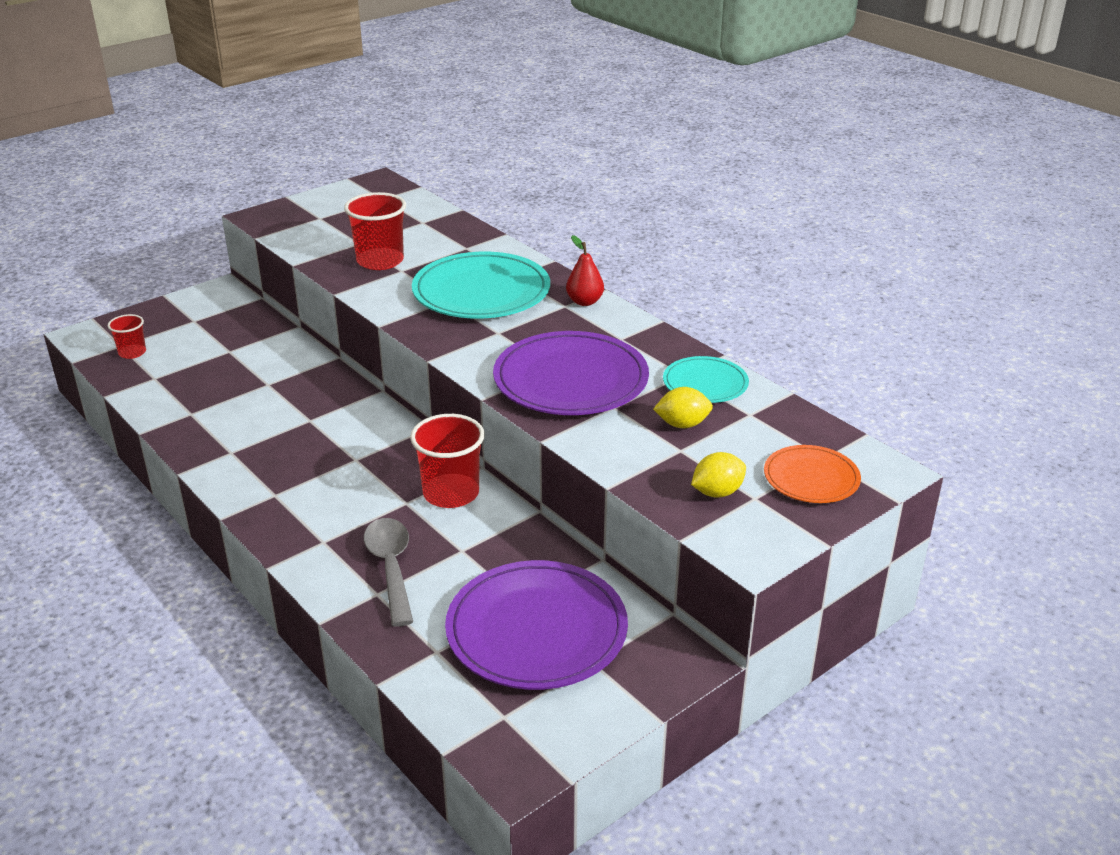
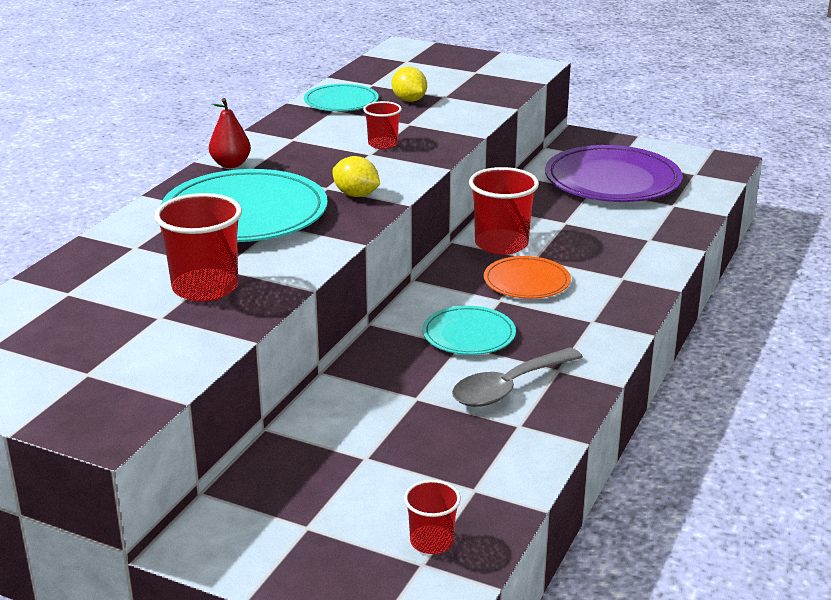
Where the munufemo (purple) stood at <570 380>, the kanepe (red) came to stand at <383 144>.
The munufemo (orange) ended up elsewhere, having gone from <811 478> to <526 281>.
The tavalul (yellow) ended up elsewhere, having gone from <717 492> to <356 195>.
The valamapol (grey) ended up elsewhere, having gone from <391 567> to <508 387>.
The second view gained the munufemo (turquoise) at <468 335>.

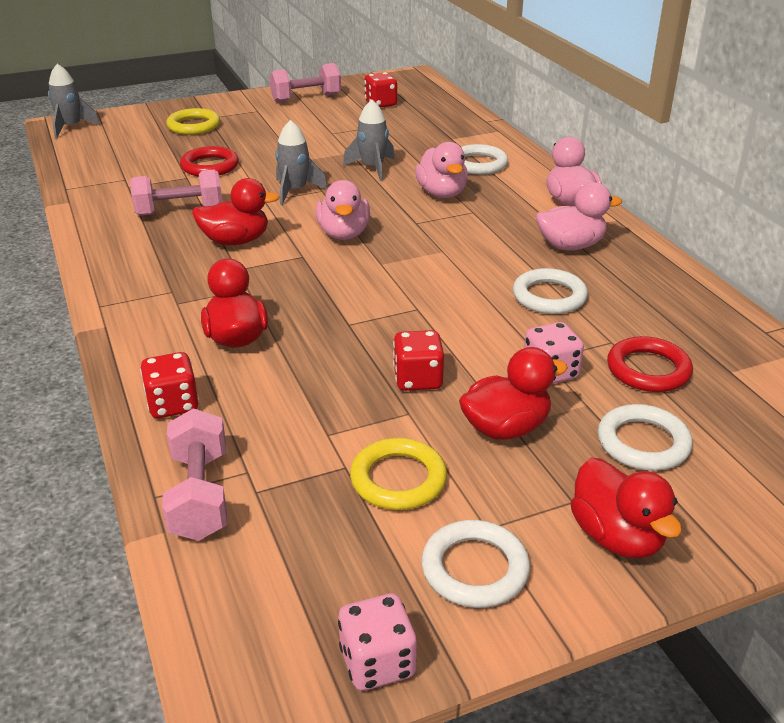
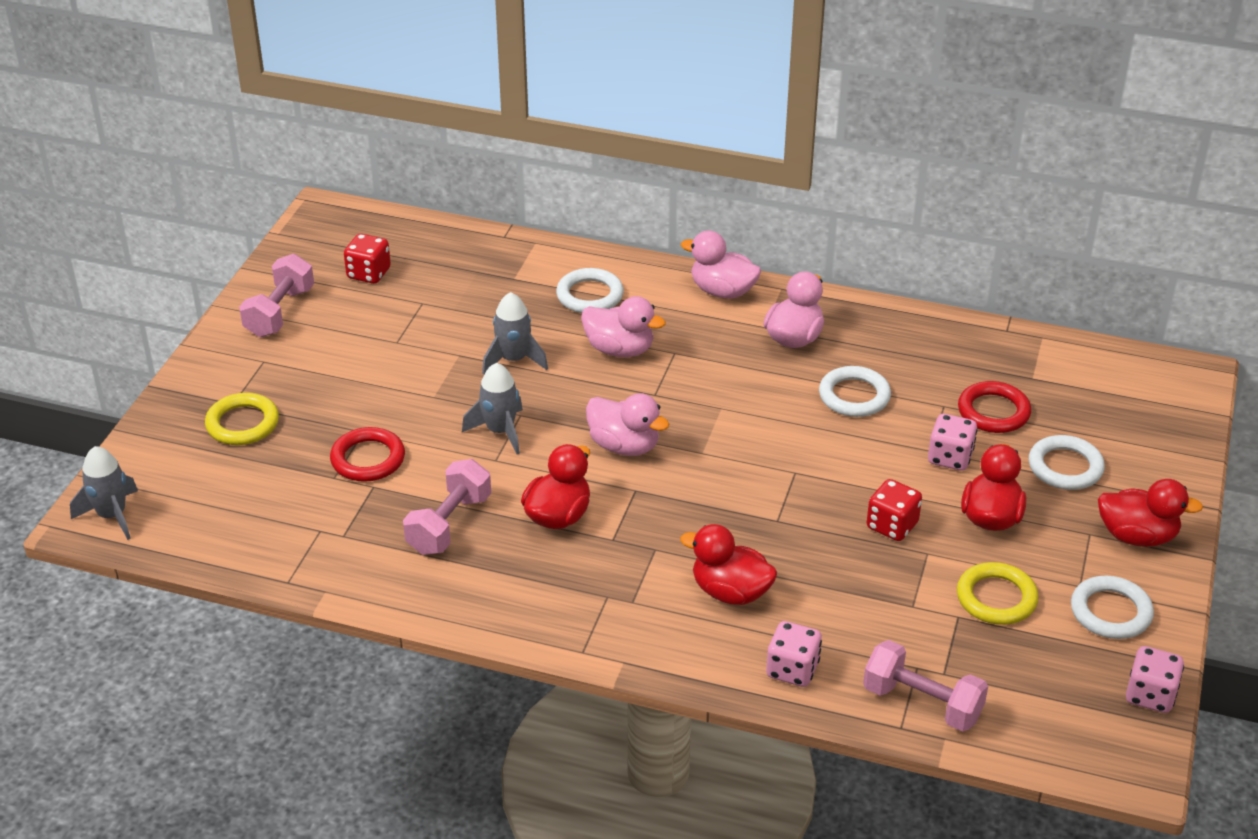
What was the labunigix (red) at <173 404> turned into the labunigix (pink) at <792 670>.

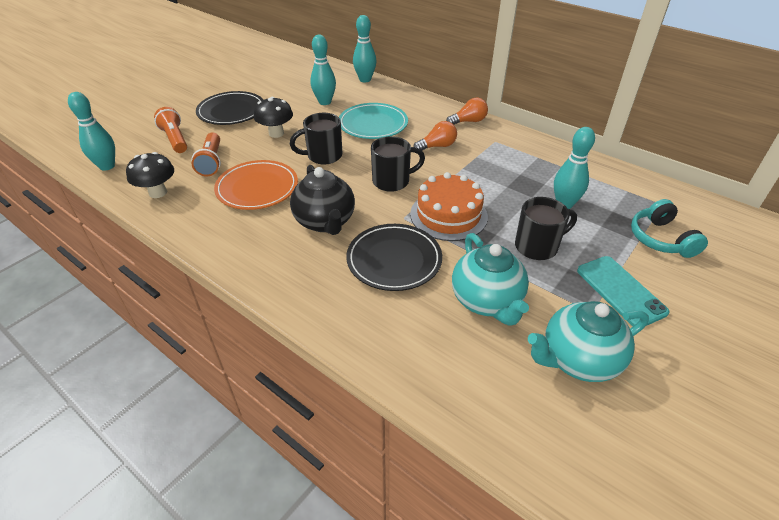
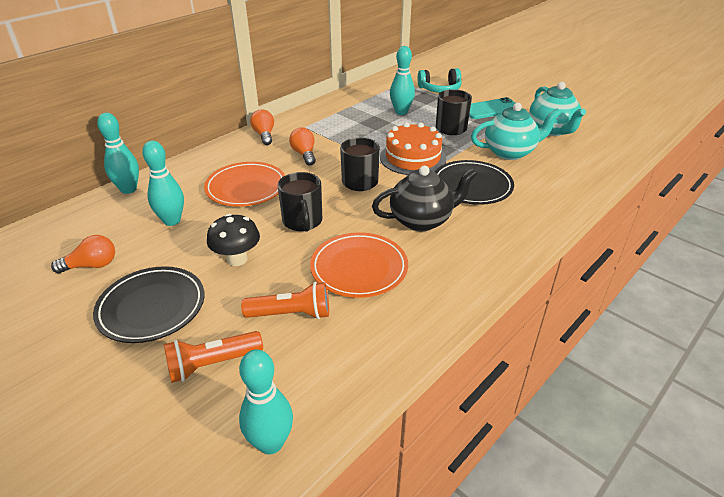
What was the munufemo (turquoise) at <373 124> turned into the munufemo (orange) at <246 188>.
The second view lost the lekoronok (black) at <158 192>.
The second view gained the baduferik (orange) at <92 265>.

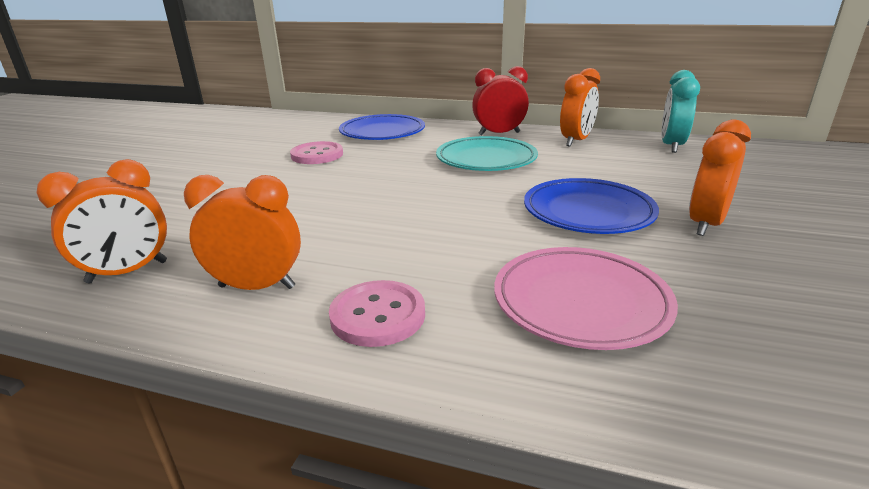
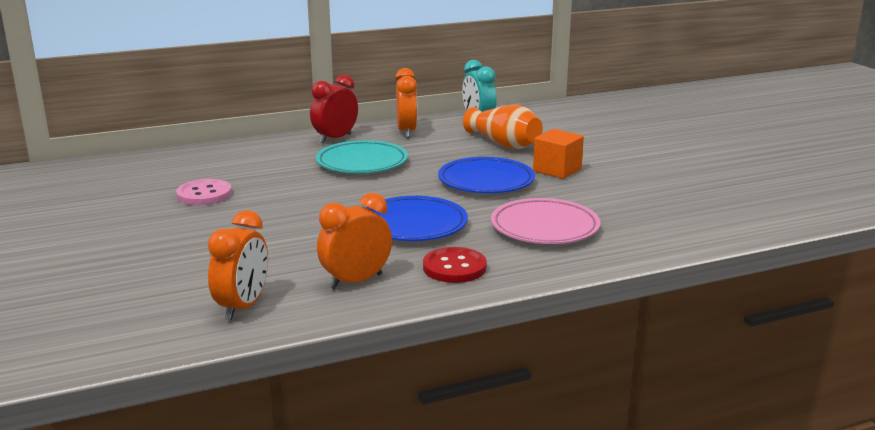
The munufemo (blue) ended up elsewhere, having gone from <382 133> to <413 225>.
Where the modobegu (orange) stood at <706 224>, the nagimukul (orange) came to stand at <557 170>.
What was the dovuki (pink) at <378 315> turned into the dovuki (red) at <454 267>.
The second view gained the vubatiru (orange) at <504 144>.

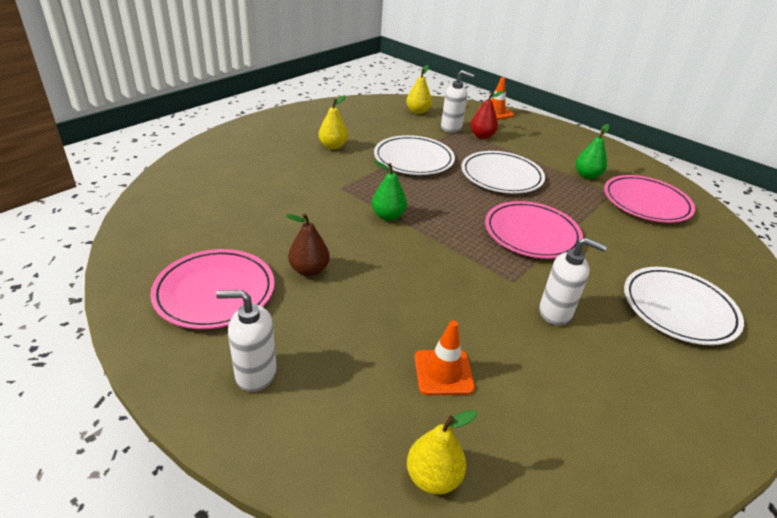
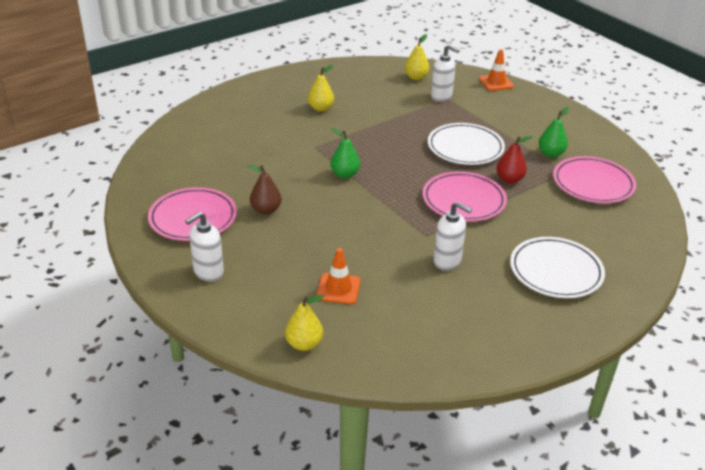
The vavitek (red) ended up elsewhere, having gone from <482 136> to <509 179>.
The second view lost the munufemo (white) at <413 159>.
The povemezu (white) at <255 374> ended up facing another way, 60 degrees counterclockwise from before.

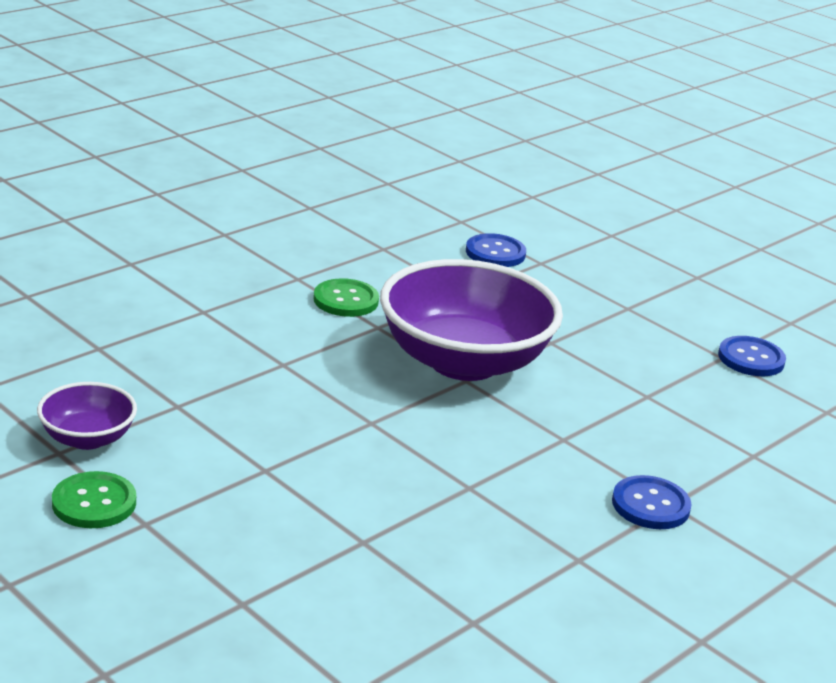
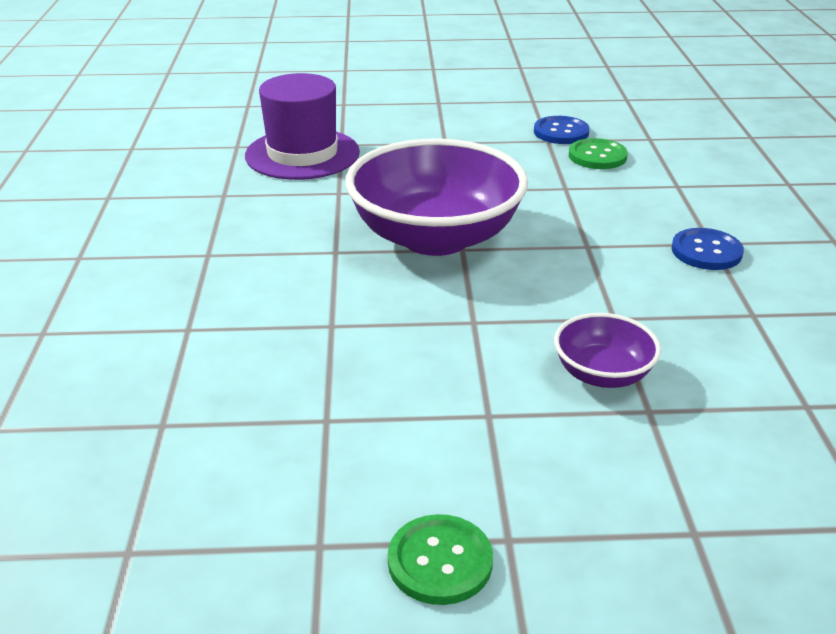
Where the dovuki (blue) stood at <495 253>, the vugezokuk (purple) came to stand at <302 154>.
The dovuki (green) ended up elsewhere, having gone from <346 300> to <597 156>.
The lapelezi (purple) ended up elsewhere, having gone from <87 438> to <602 374>.

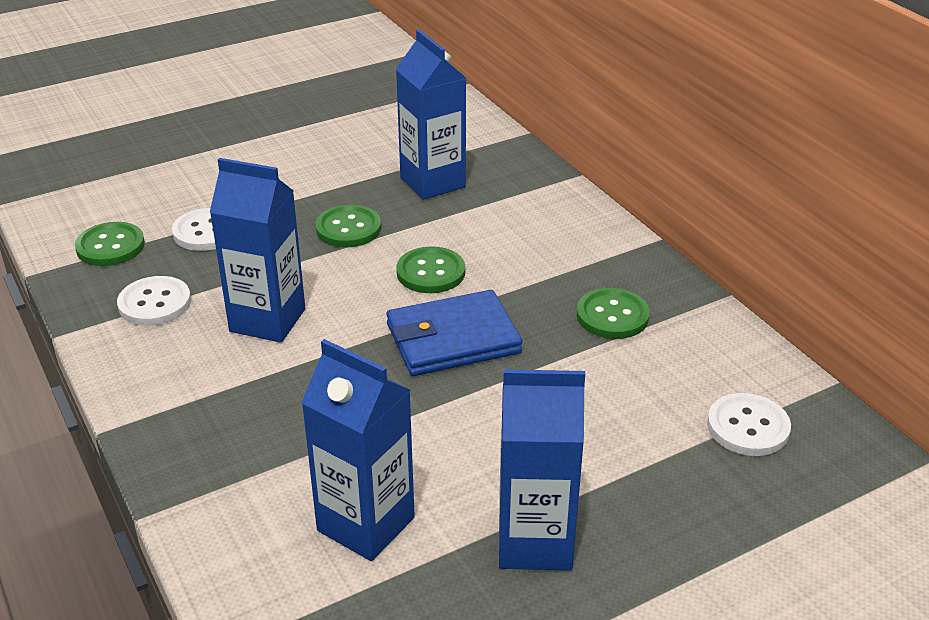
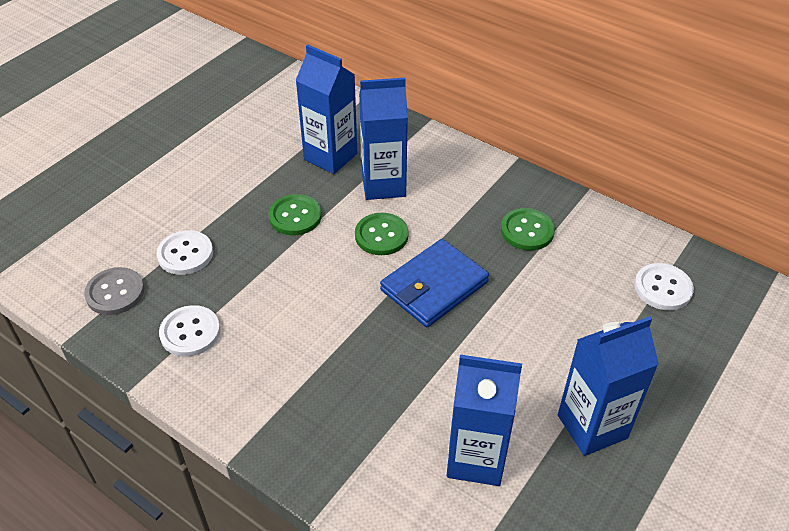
The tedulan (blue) ended up elsewhere, having gone from <267 320> to <383 185>.
What was the dovuki (green) at <110 246> turned into the dovuki (grey) at <115 292>.

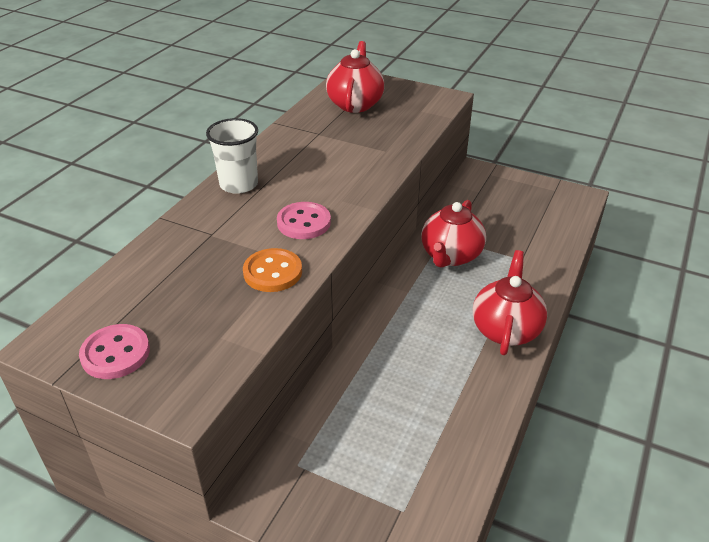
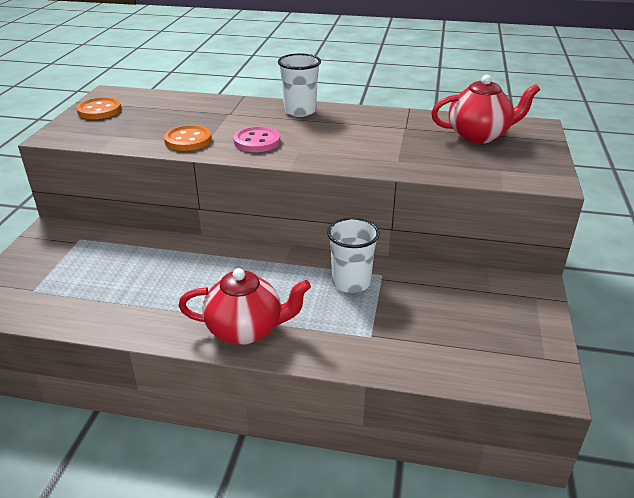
Where the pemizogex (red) stood at <450 256>, the kanepe (white) came to stand at <351 282>.
What was the dovuki (pink) at <115 353> turned into the dovuki (orange) at <99 110>.

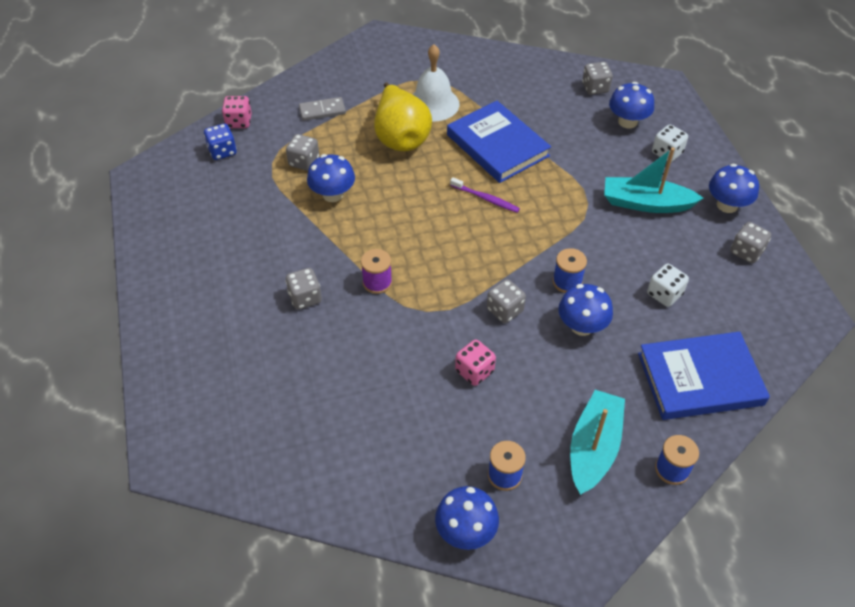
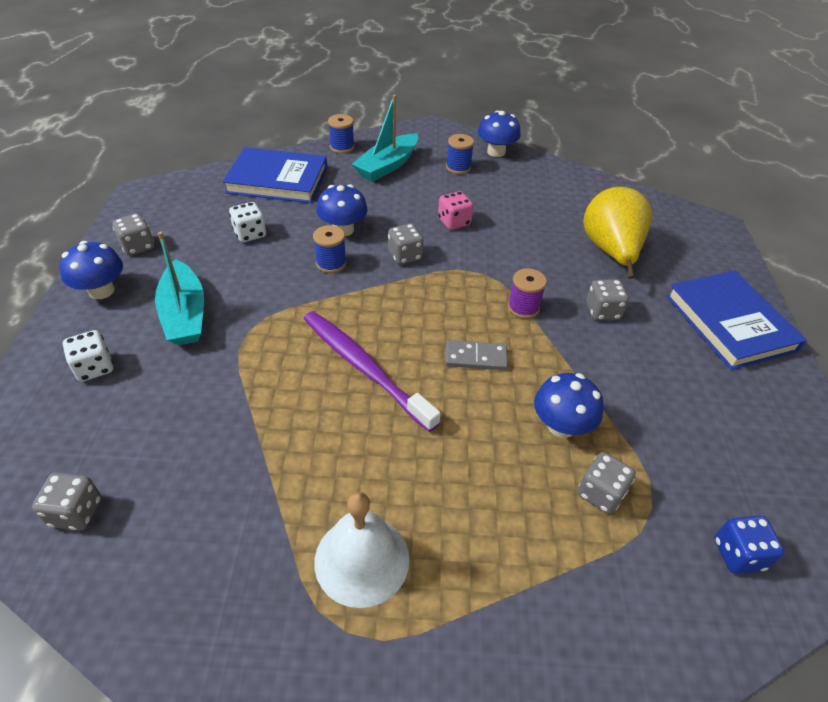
The vavitek (yellow) ended up elsewhere, having gone from <401 137> to <610 252>.
The second view lost the lekoronok (blue) at <627 121>.
The second view lost the labunigix (pink) at <239 122>.
The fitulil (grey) ended up elsewhere, having gone from <322 110> to <475 357>.
The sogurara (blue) ended up elsewhere, having gone from <497 145> to <729 323>.
The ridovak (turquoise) at <646 203> ended up facing another way, 45 degrees clockwise from before.
The size of the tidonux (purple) at <486 199> changed by a factor of 1.95.

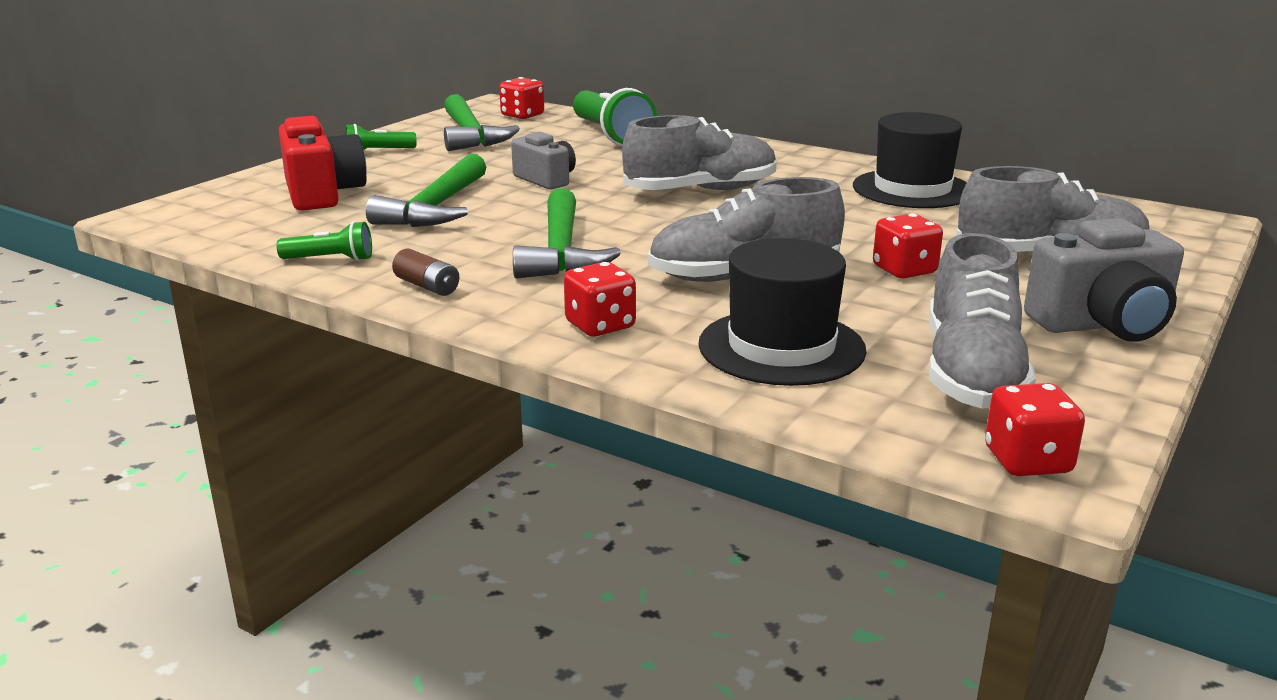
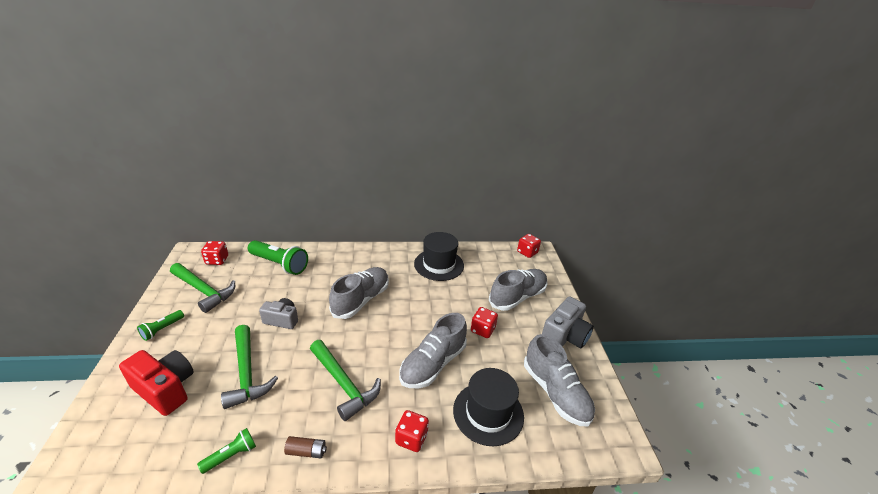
The labunigix (red) ended up elsewhere, having gone from <1027 461> to <527 252>.

